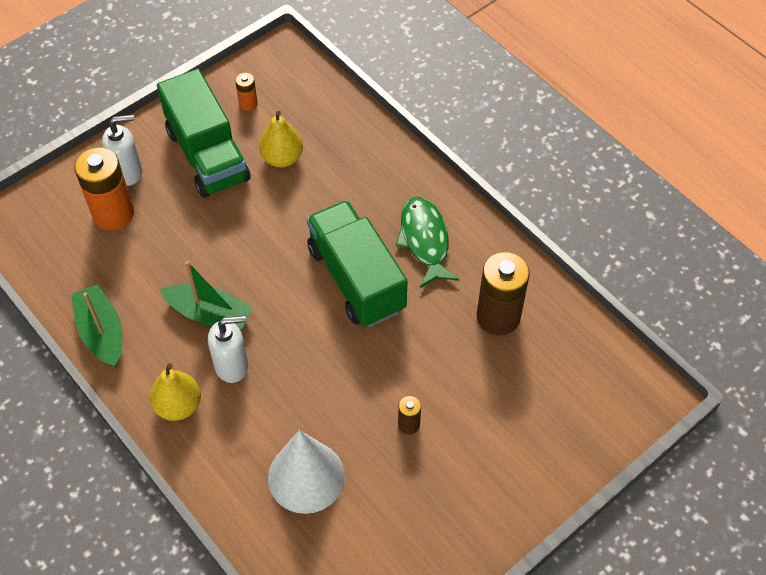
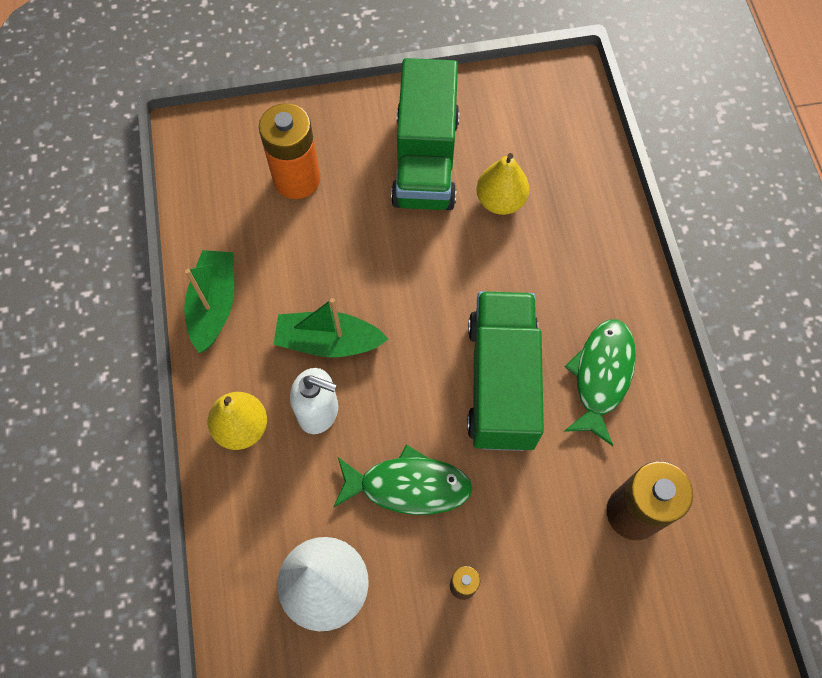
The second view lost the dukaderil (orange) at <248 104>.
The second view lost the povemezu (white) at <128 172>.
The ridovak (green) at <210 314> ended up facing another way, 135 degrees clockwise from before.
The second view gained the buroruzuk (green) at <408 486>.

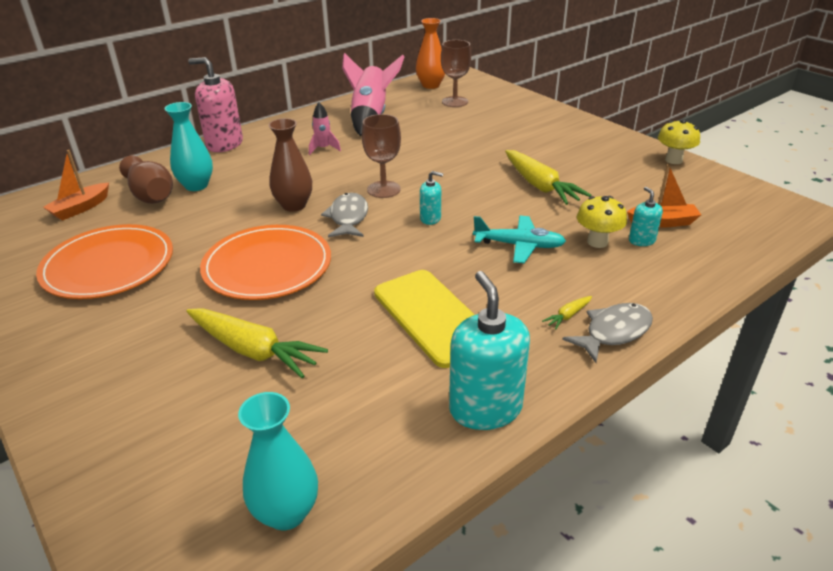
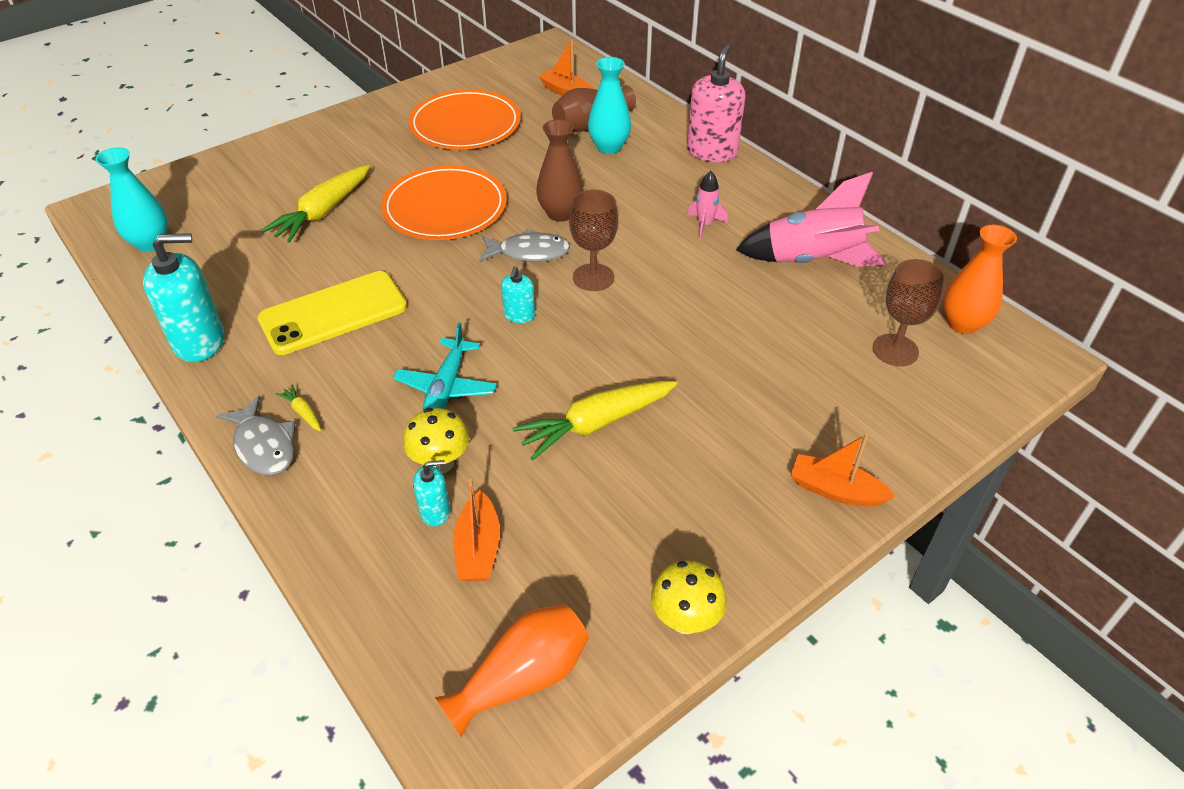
The second view gained the ridovak (orange) at <835 490>.
The second view gained the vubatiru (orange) at <522 678>.

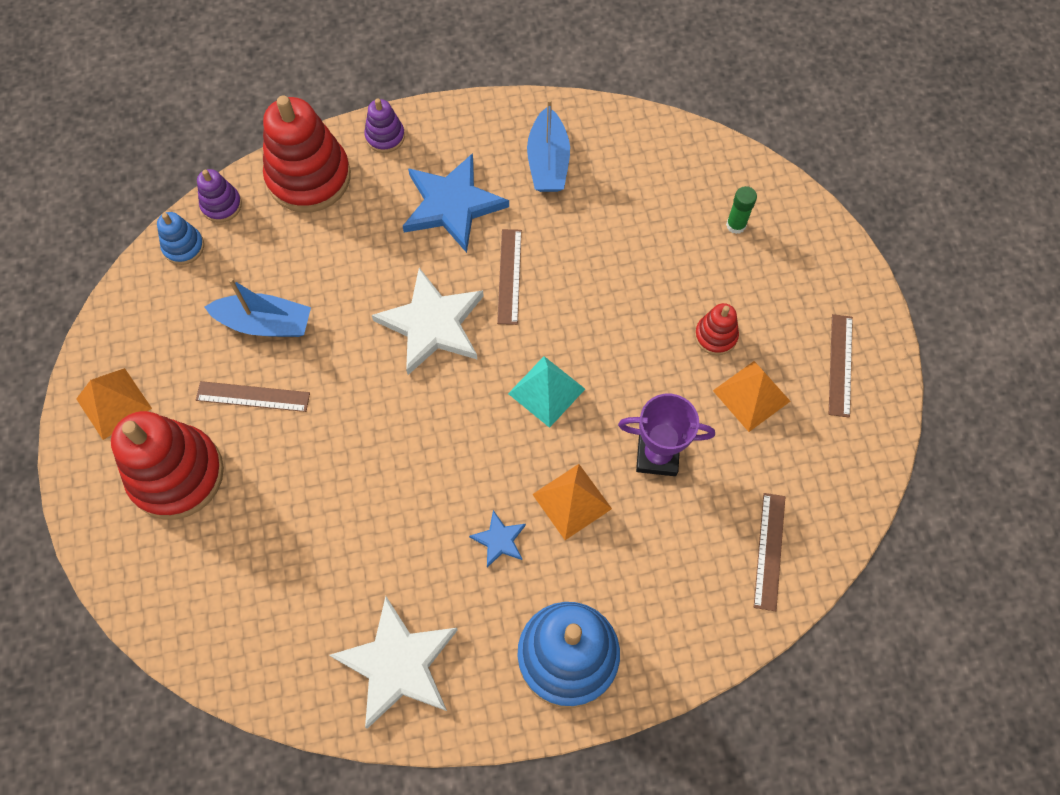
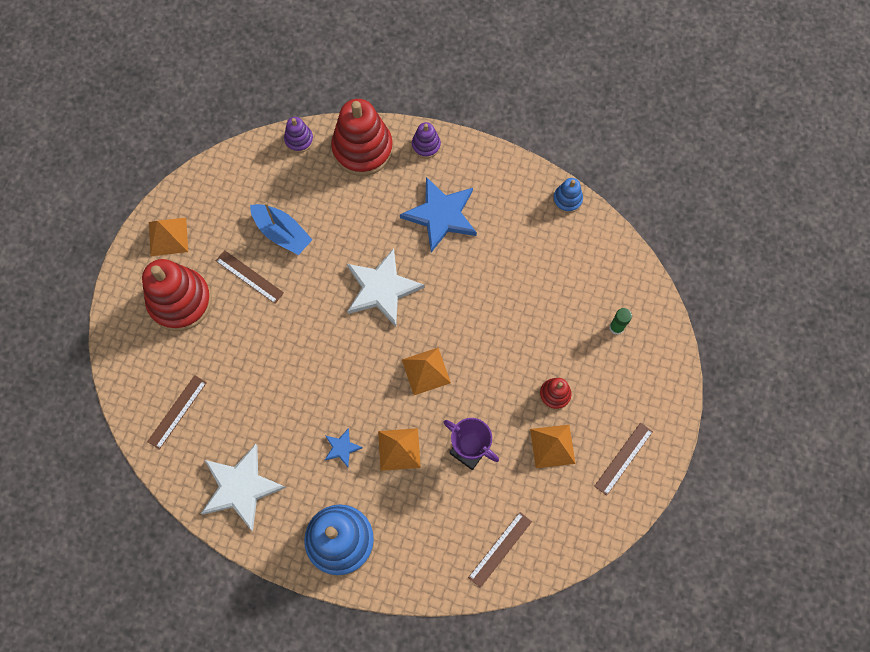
The second view lost the ridovak (blue) at <548 162>.
The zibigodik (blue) ended up elsewhere, having gone from <183 247> to <567 199>.
The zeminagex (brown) ended up elsewhere, having gone from <509 276> to <177 412>.
What was the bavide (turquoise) at <546 391> turned into the bavide (orange) at <426 371>.

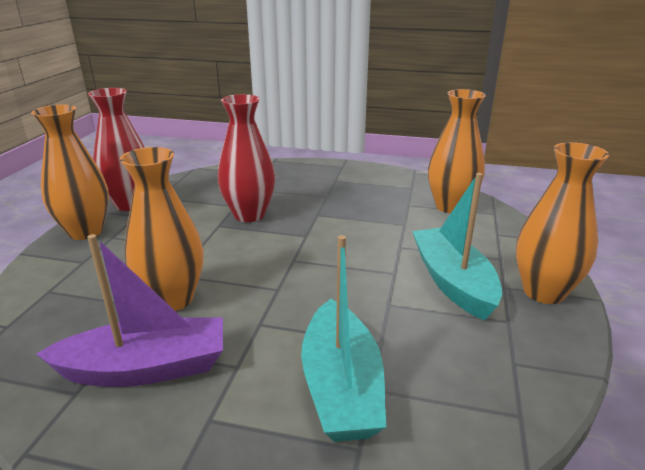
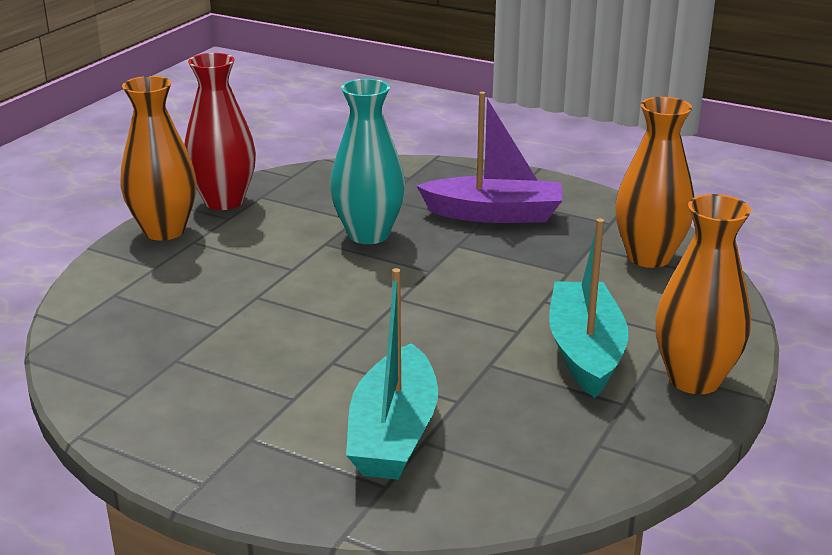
What was the vubatiru (red) at <249 215> turned into the vubatiru (turquoise) at <368 234>.
The second view lost the vubatiru (orange) at <172 299>.
The ridovak (purple) ended up elsewhere, having gone from <146 368> to <494 214>.

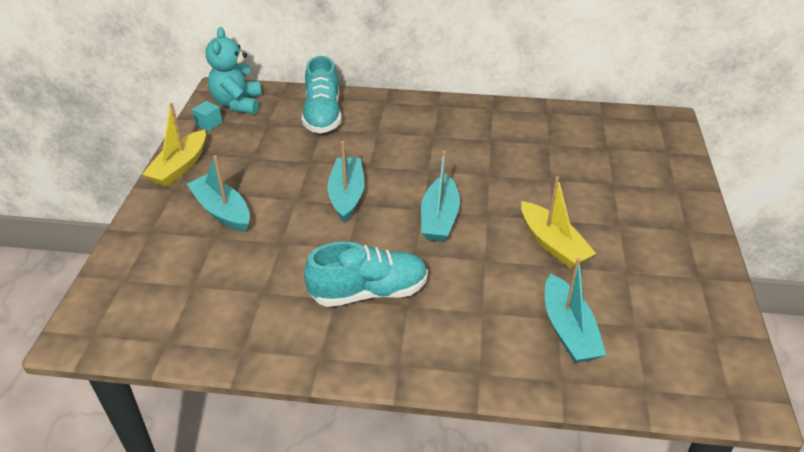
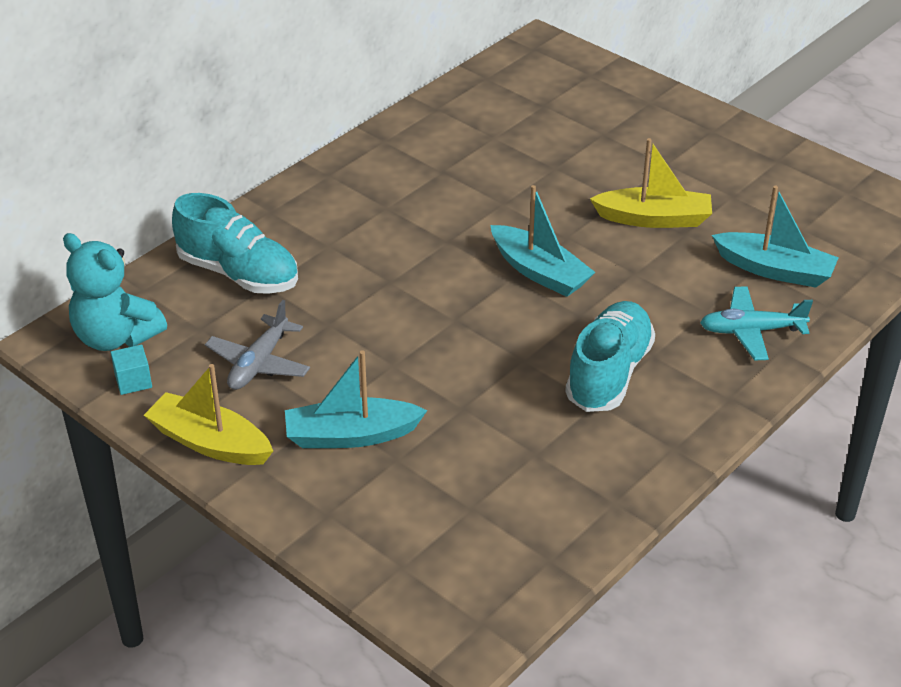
The ridovak (yellow) at <180 167> ended up facing another way, 150 degrees clockwise from before.
The second view lost the ridovak (turquoise) at <347 195>.
The second view gained the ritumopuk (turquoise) at <751 331>.
The second view gained the ritumopuk (grey) at <259 363>.

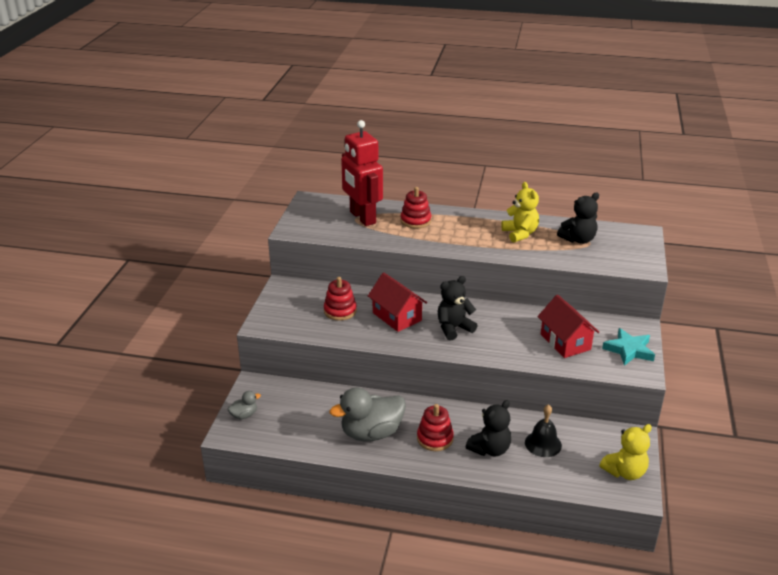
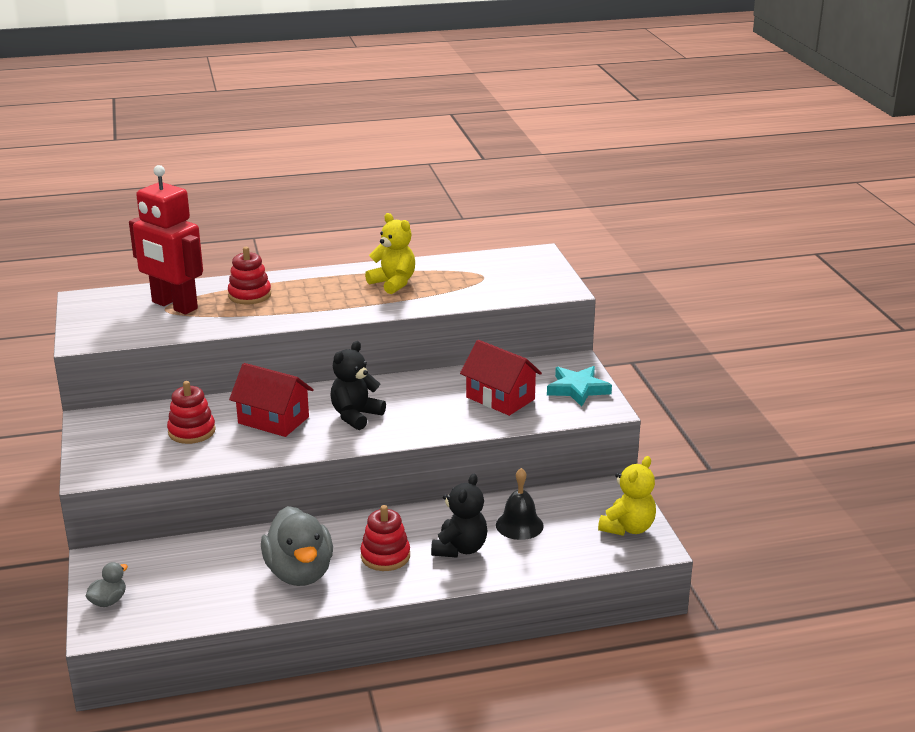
The second view lost the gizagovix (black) at <578 239>.
The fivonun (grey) at <371 433> ended up facing another way, 60 degrees counterclockwise from before.

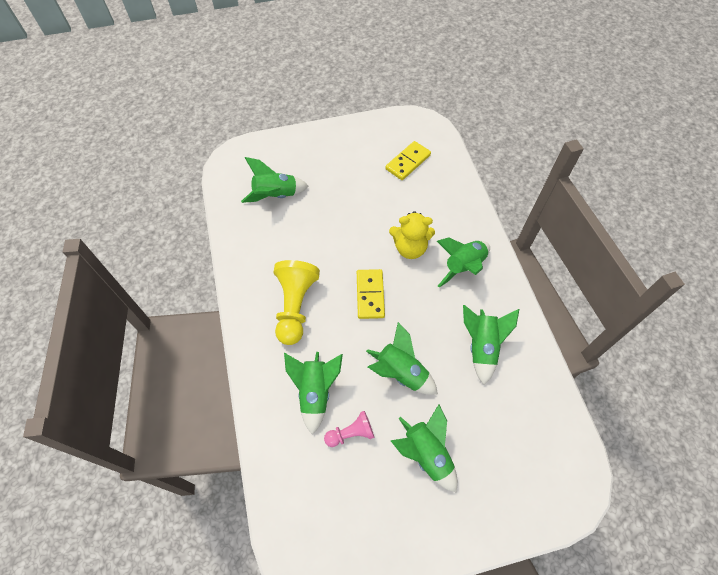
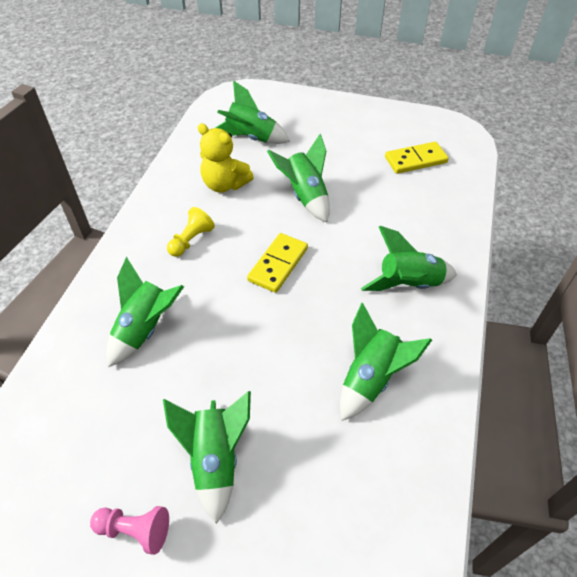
The gizagovix (yellow) ended up elsewhere, having gone from <410 248> to <225 184>.
The size of the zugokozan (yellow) at <295 307> changed by a factor of 0.54.
The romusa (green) ended up elsewhere, having gone from <401 372> to <305 196>.
The zugokozan (pink) ended up elsewhere, having gone from <351 433> to <135 530>.

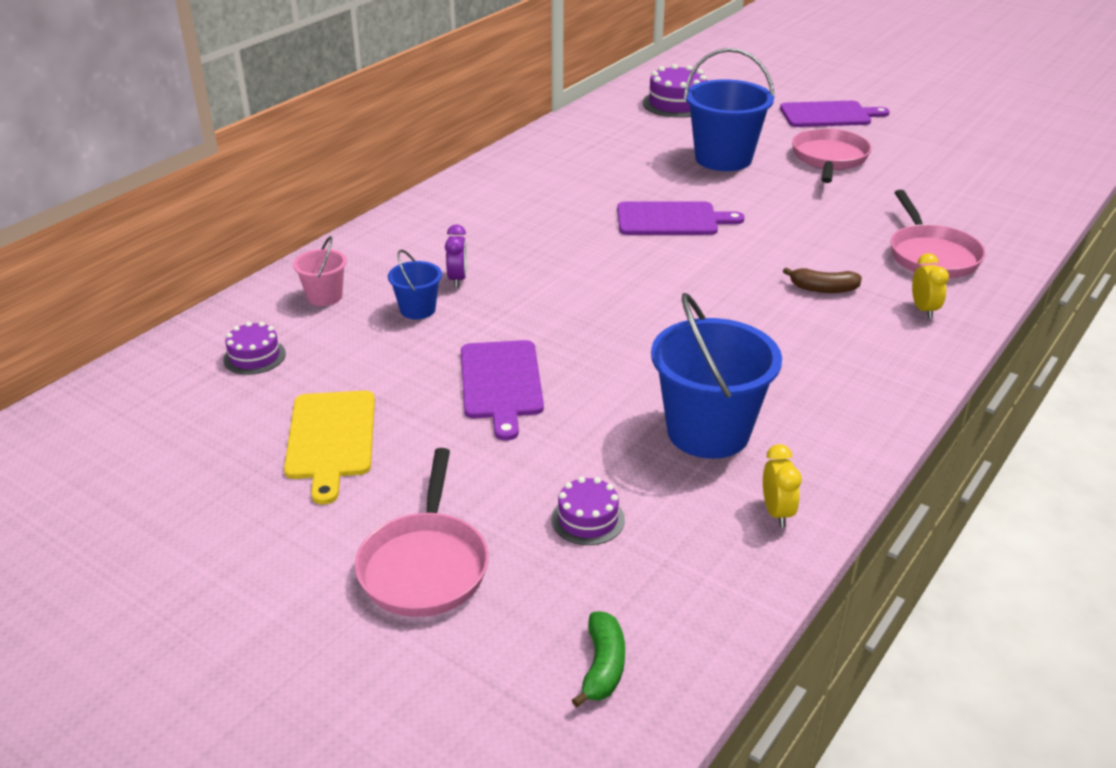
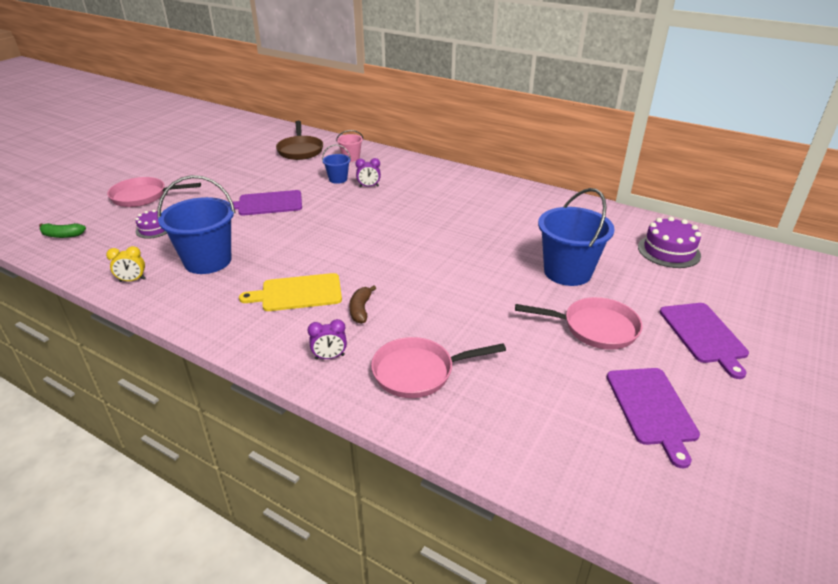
The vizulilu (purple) ended up elsewhere, having gone from <671 219> to <652 409>.
What was the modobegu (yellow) at <924 310> turned into the modobegu (purple) at <329 357>.
Where the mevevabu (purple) stood at <254 356>, the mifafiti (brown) came to stand at <300 150>.
The vizulilu (yellow) ended up elsewhere, having gone from <331 439> to <298 293>.

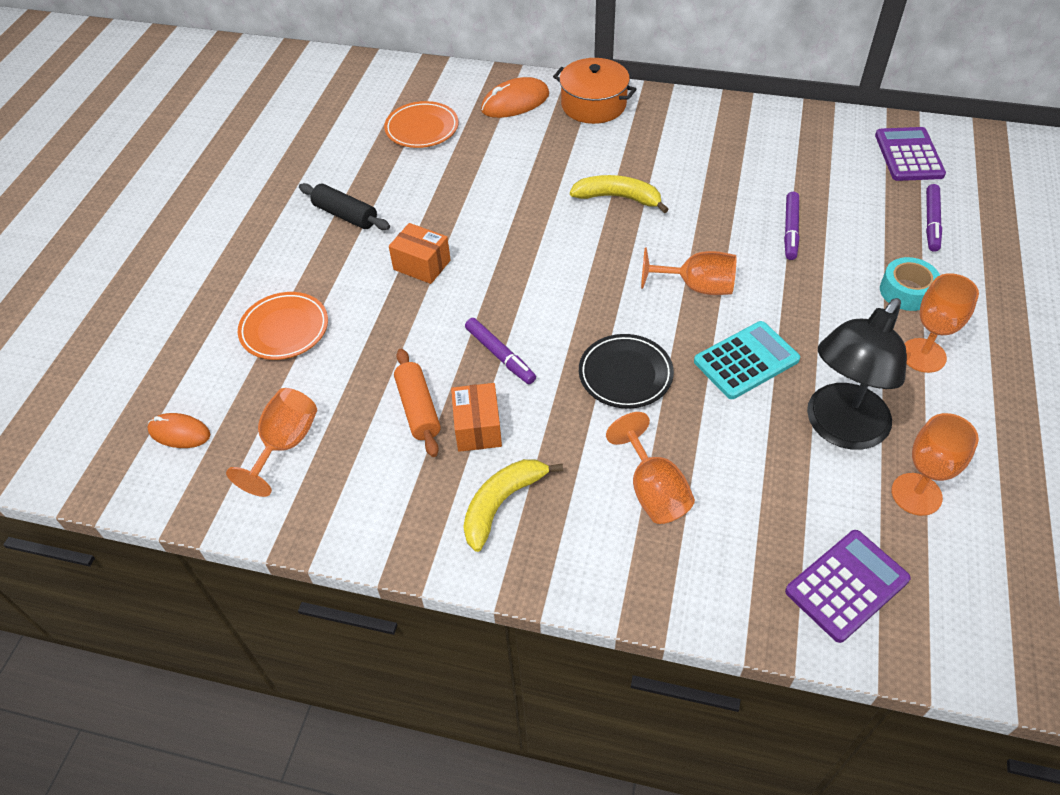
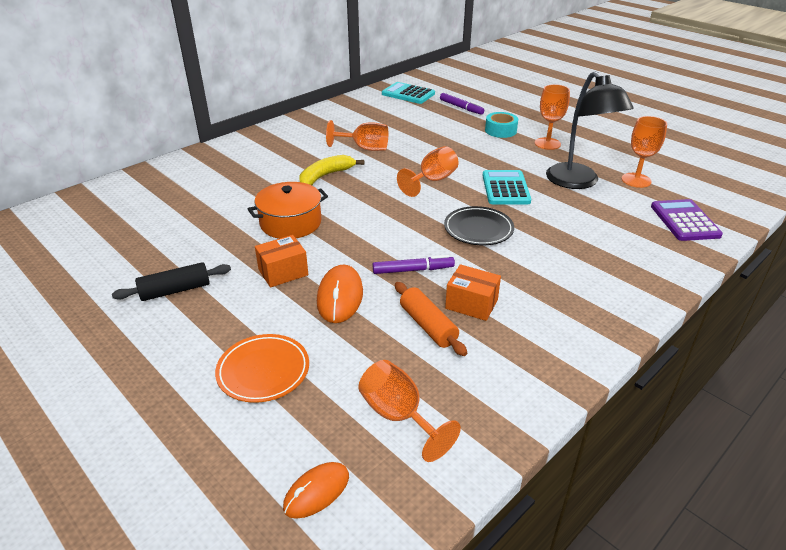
The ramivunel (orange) ended up elsewhere, having gone from <593 105> to <290 223>.
The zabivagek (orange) ended up elsewhere, having gone from <515 102> to <340 297>.
The second view lost the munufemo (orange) at <422 128>.
What was the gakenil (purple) at <908 155> turned into the gakenil (turquoise) at <408 94>.
The second view lost the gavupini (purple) at <790 230>.
The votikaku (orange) at <418 409> ended up facing another way, 45 degrees clockwise from before.
The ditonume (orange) ended up elsewhere, having gone from <653 490> to <365 148>.
The second view lost the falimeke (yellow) at <502 504>.

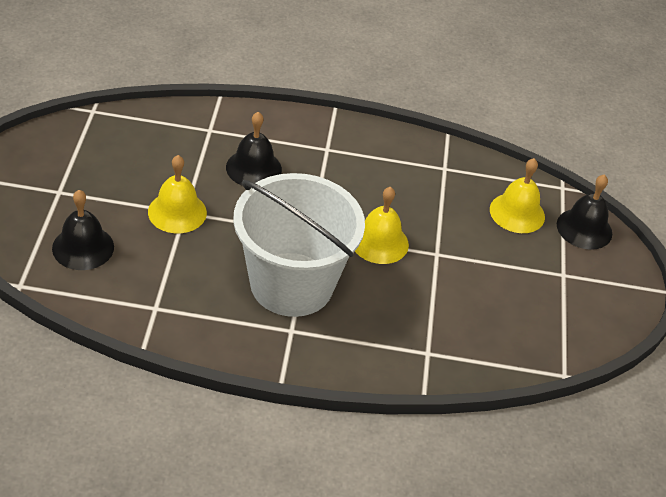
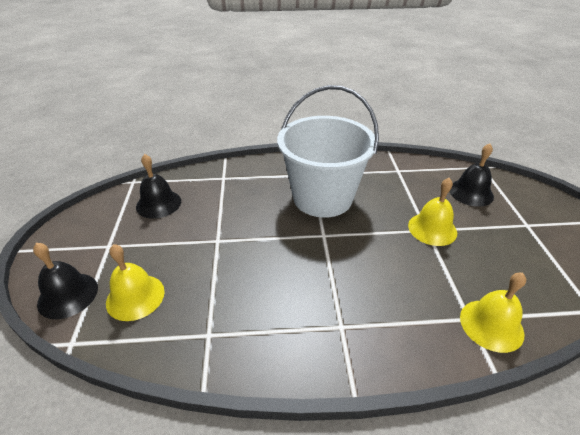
The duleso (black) ended up elsewhere, having gone from <253 168> to <158 203>.
The duleso (yellow) ended up elsewhere, having gone from <379 242> to <491 325>.

